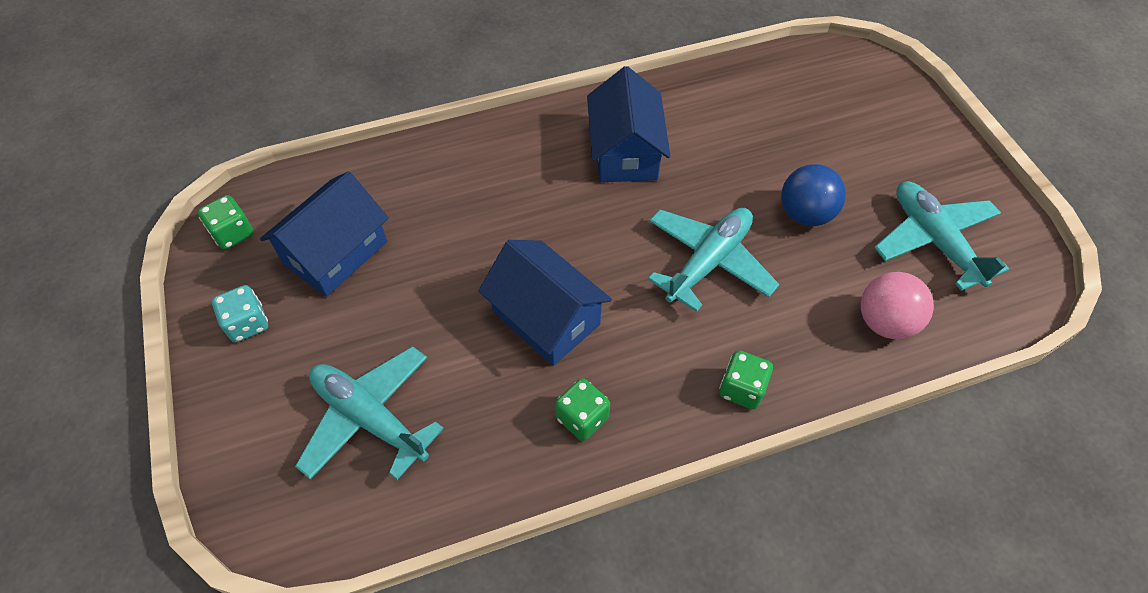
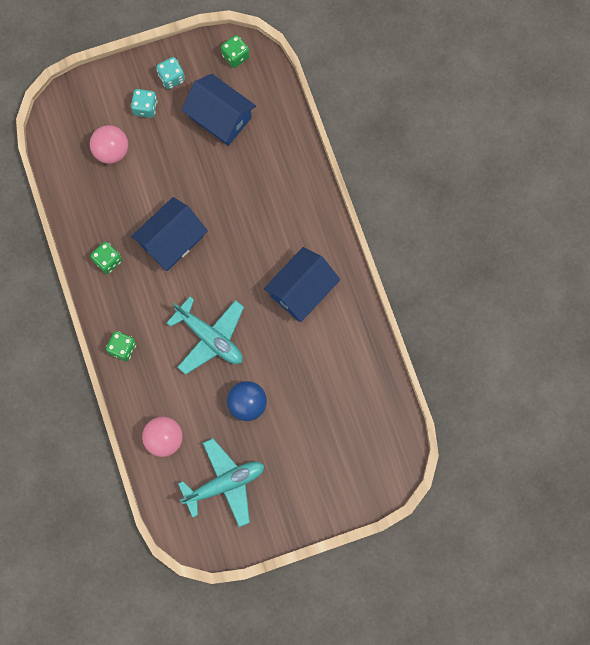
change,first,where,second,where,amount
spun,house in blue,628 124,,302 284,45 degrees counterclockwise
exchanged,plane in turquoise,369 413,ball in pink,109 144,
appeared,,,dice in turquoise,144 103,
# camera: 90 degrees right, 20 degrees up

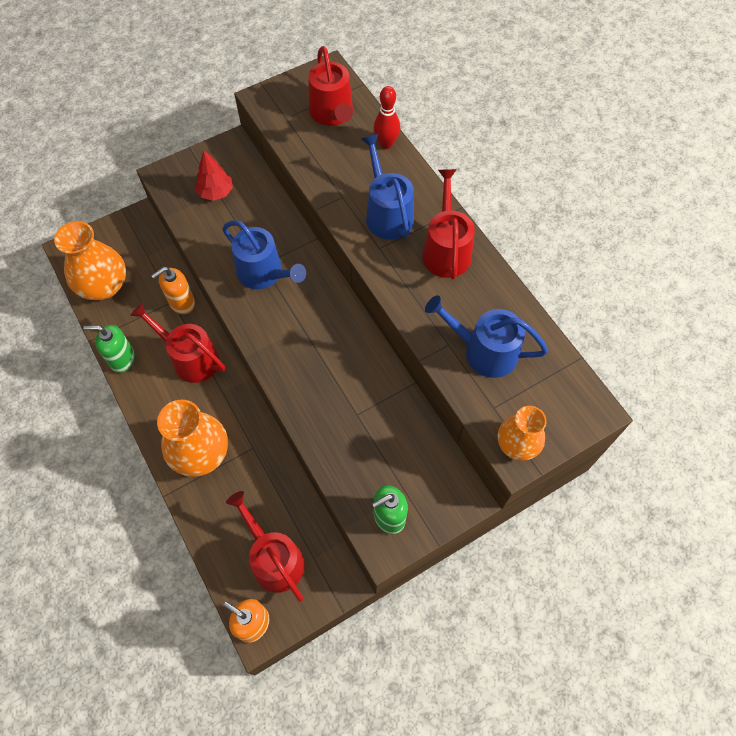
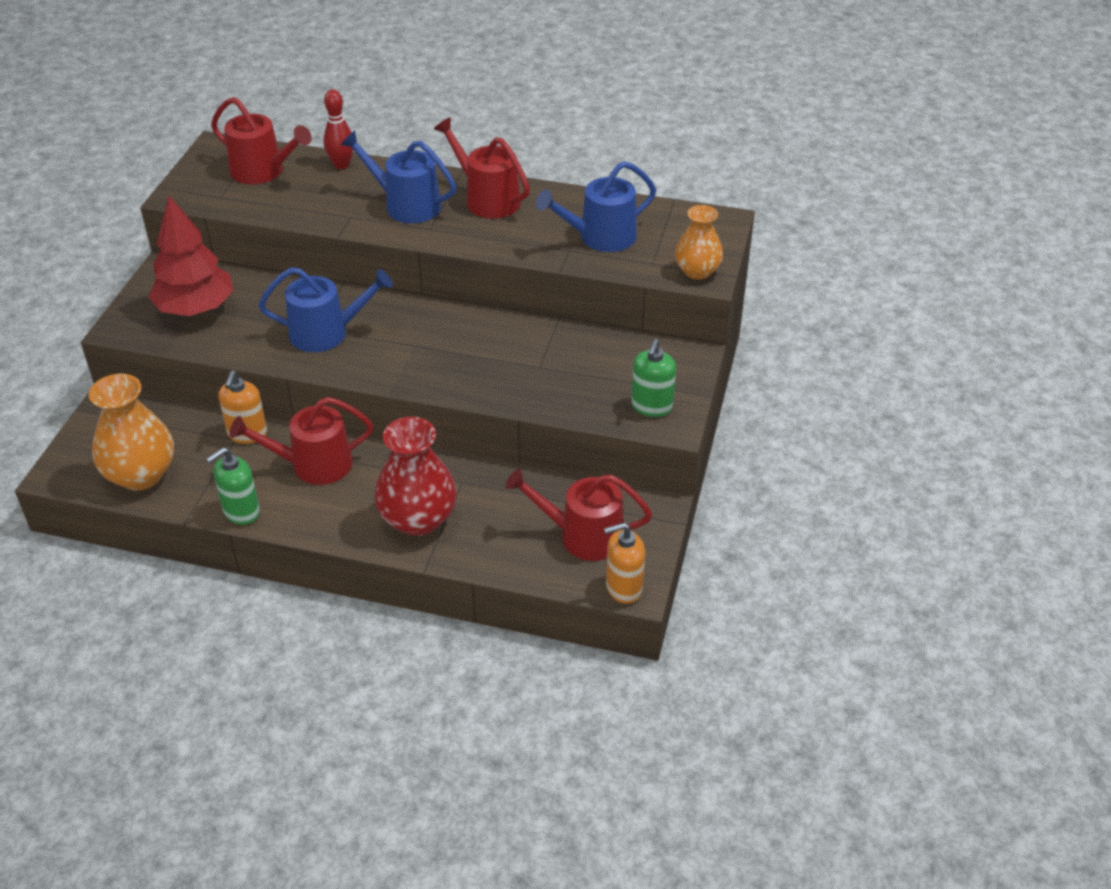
change,first,where,second,where,amount
size,tree in red,214 175,,191 256,x1.73
colour,vase in orange,192 438,vase in red,415 476,
# camera: 45 degrees left, 20 degrees down

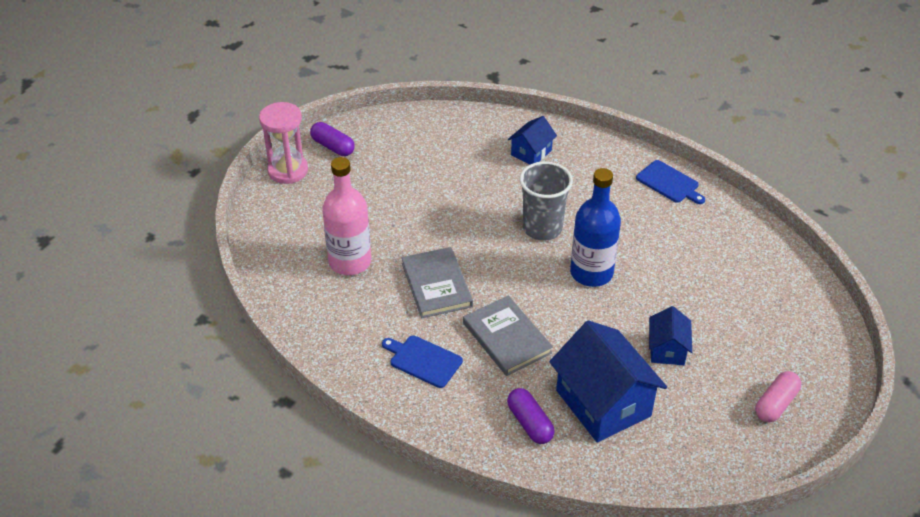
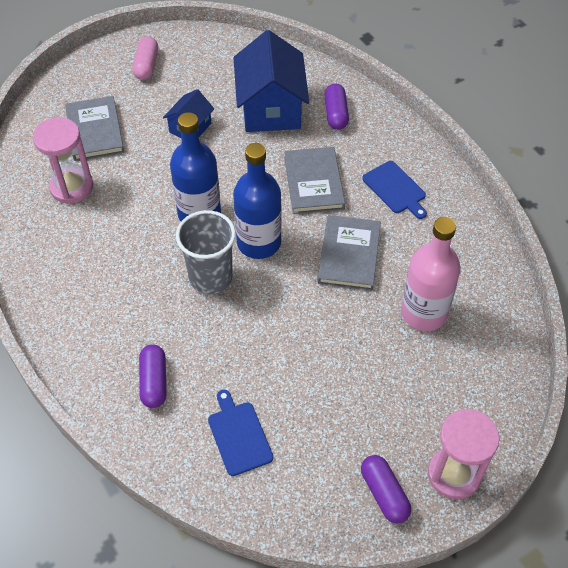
change,first,where,second,where,amount
exchanged,house in blue,532 140,capsule in purple,153 376,
relocated,cutting board in blue,670 182,,240 433,
spun,capsule in pink,778 396,,145 58,60 degrees counterclockwise
appeared,,,book in grey,94 128,
appeared,,,hourglass in pink,63 160,
appeared,,,bottle in blue,257 201,
# camera: 155 degrees left, 10 degrees up

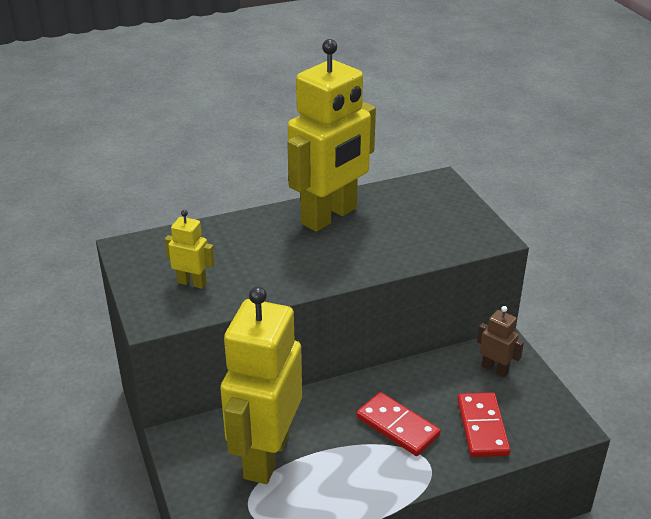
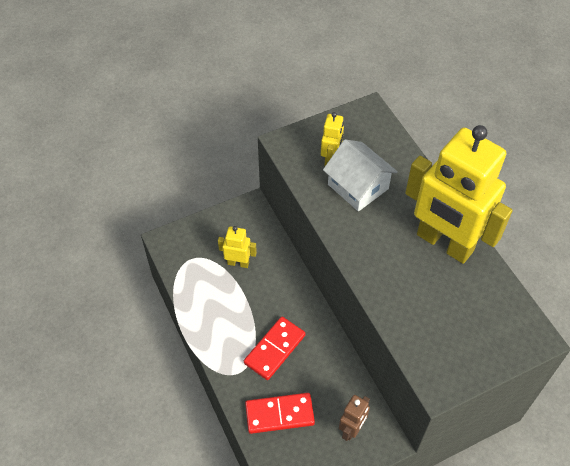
change,first,where,second,where,amount
size,robot in yellow,261 385,,237 247,x0.42
appeared,,,house in white,360 175,
# camera: 85 degrees right, 20 degrees up

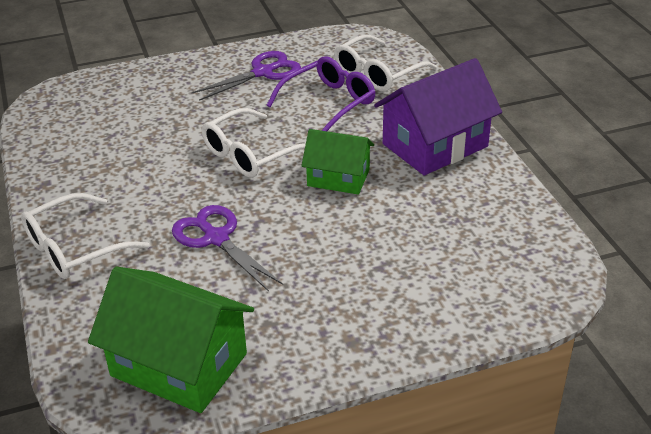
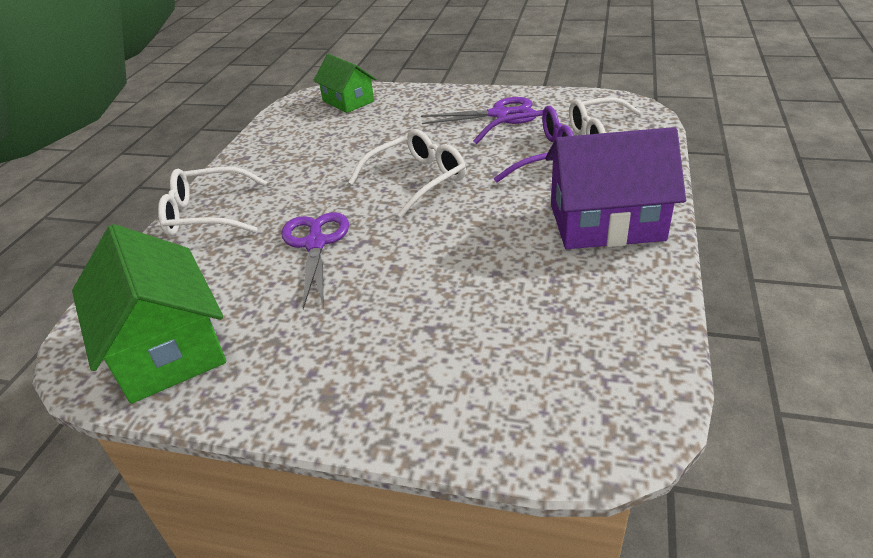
change,first,where,second,where,amount
spun,glasses in white,254 143,,407 173,150 degrees clockwise
relocated,house in green,337 162,,344 83,
# camera: 35 degrees right, 0 degrees up

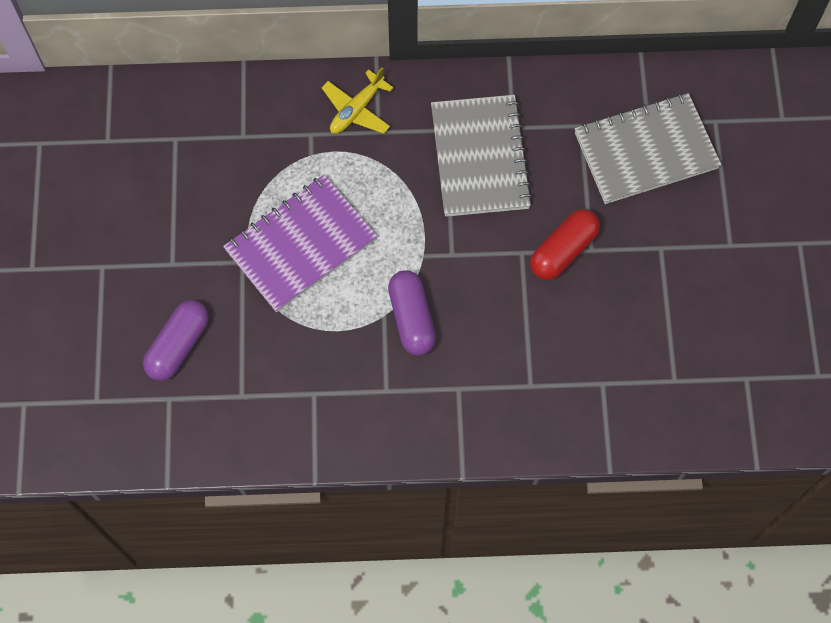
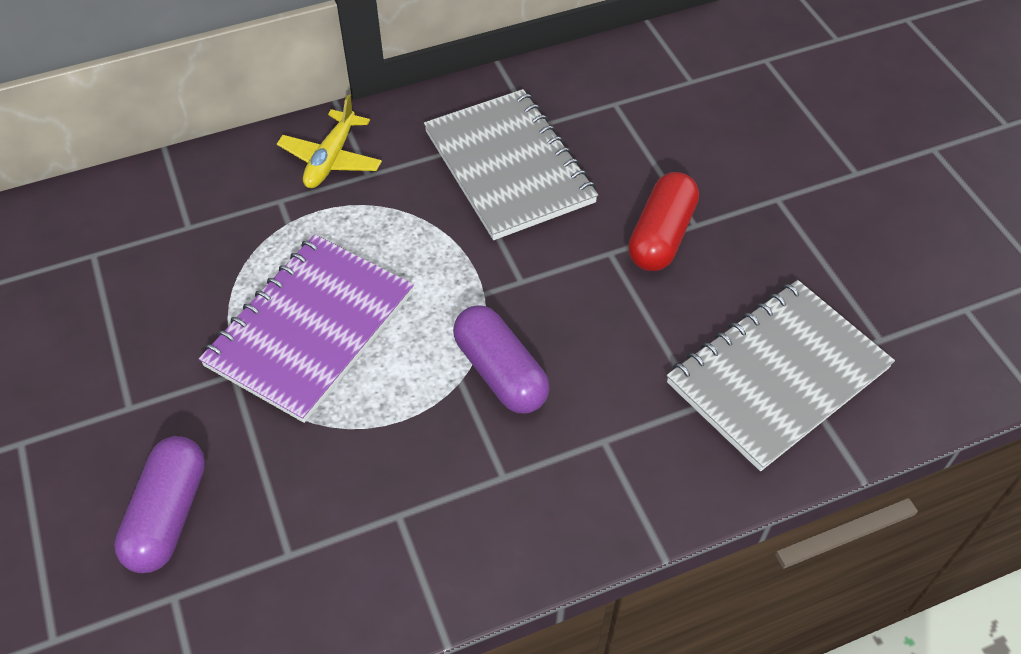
change,first,where,second,where,amount
relocated,notebook in grey,647 148,,781 375,
# camera: 20 degrees left, 15 degrees down

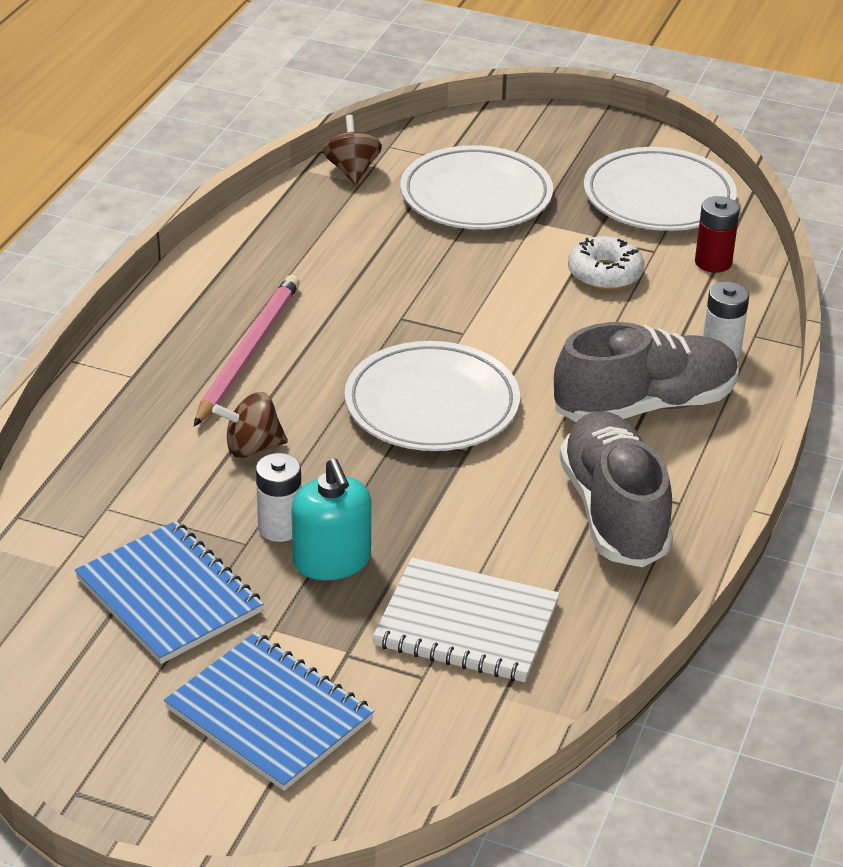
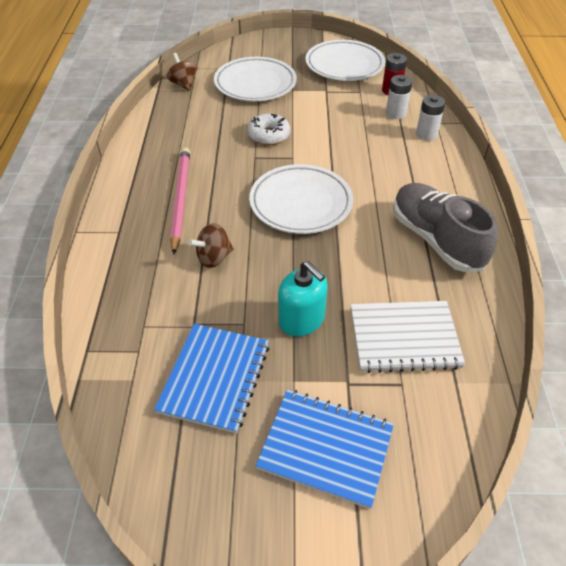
change,first,where,second,where,amount
relocated,donut in white,606 263,,269 129,
missing,shoe in grey,646 372,,,
relocated,battery in white,278 497,,399 97,
spun,notebook in blue,169 592,,211 379,75 degrees clockwise
# camera: 20 degrees left, 10 degrees up

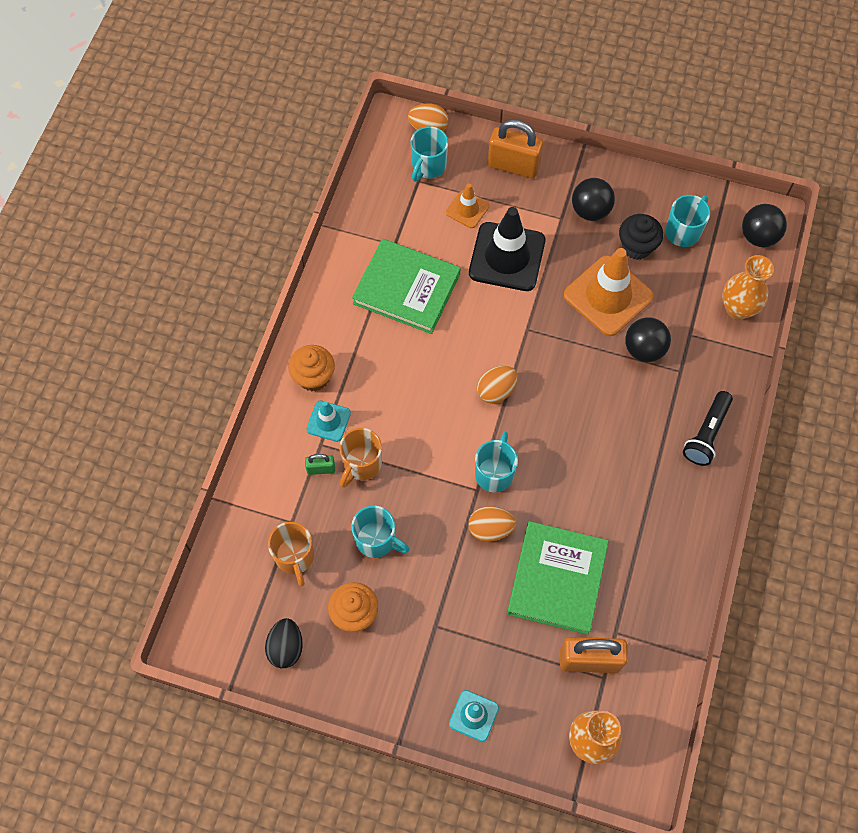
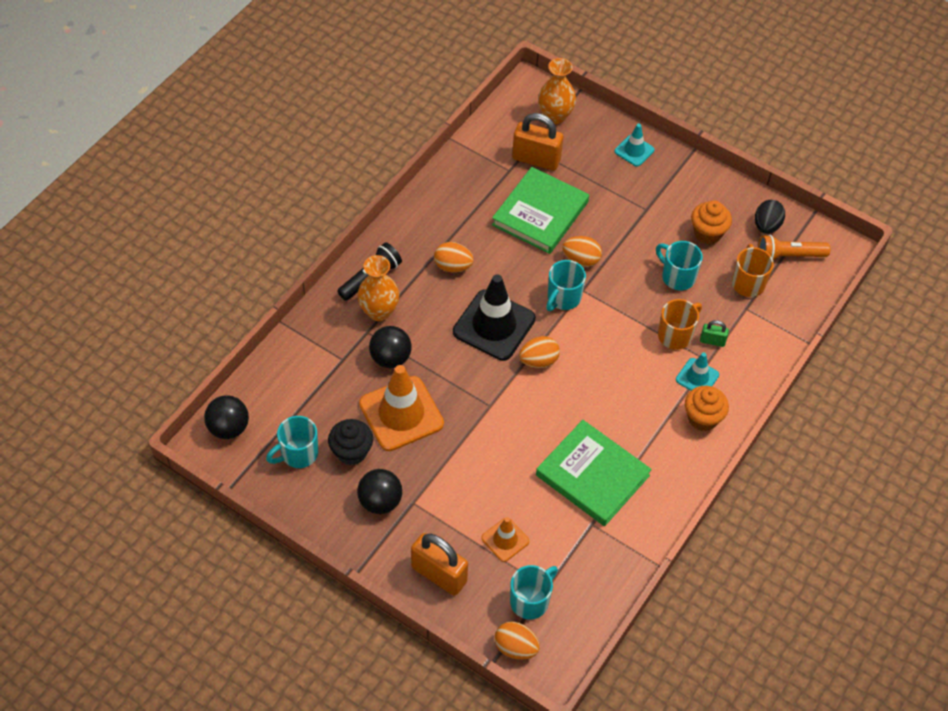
change,first,where,second,where,amount
relocated,traffic cone in black,507 249,,494 317,
relocated,vase in orange,748 287,,378 288,
appeared,,,flashlight in orange,794 247,
appeared,,,egg in orange,454 257,
# camera: 165 degrees left, 10 degrees down

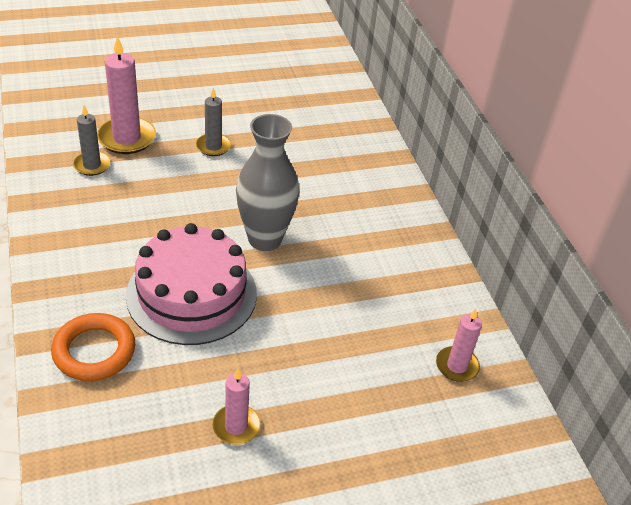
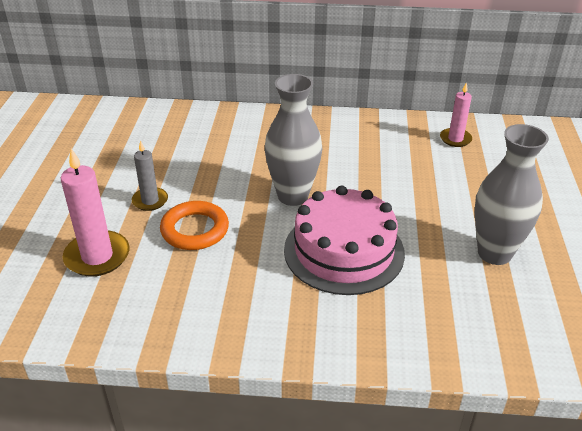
change,first,where,second,where,amount
missing,candle in grey,92 140,,,
relocated,ring in orange,93 347,,194 225,
exchanged,candle in pink,236 407,vase in grey,512 194,
# camera: 65 degrees left, 5 degrees down

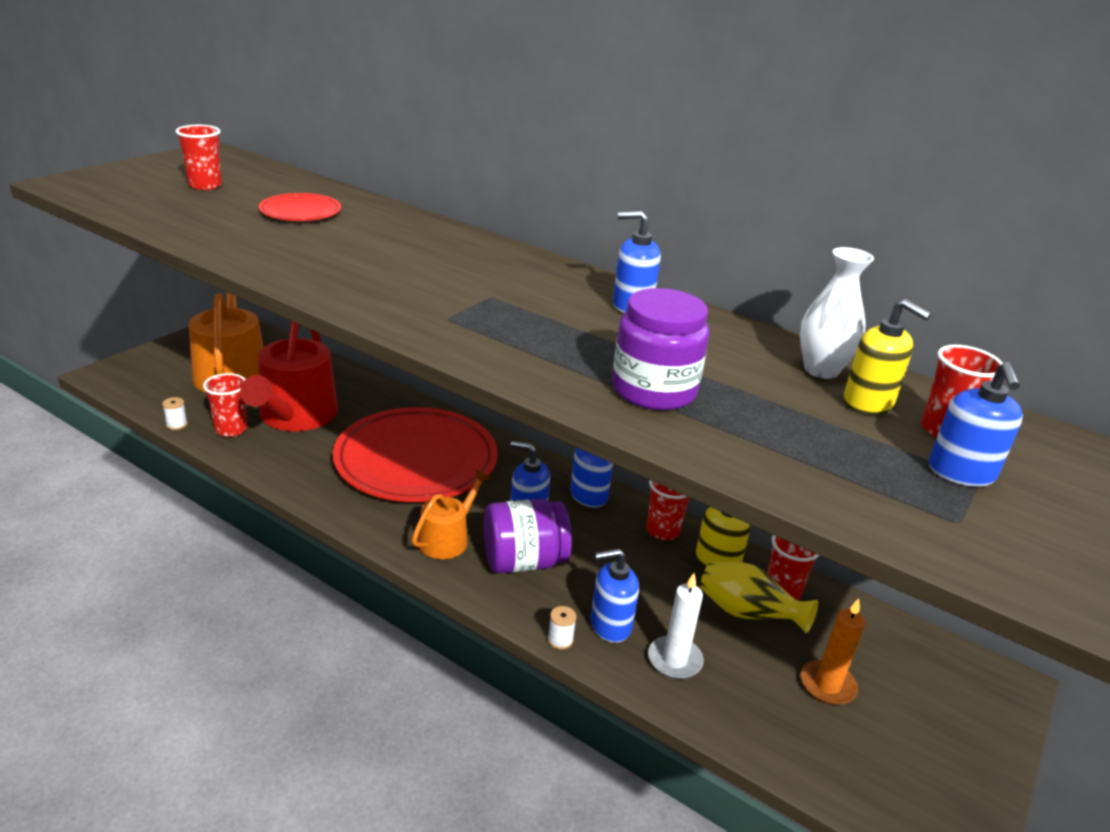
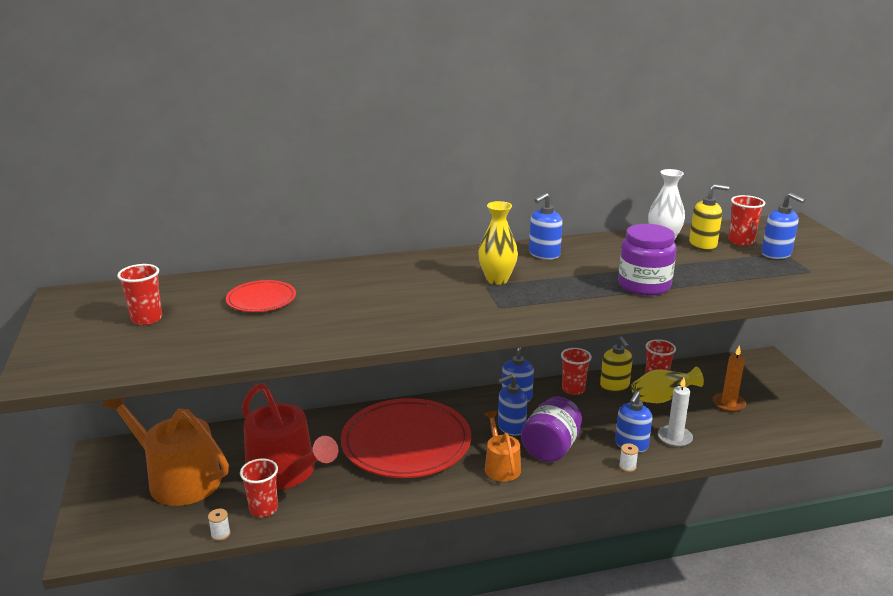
change,first,where,second,where,amount
appeared,,,vase in yellow,498 243,
# camera: 45 degrees left, 5 degrees down

